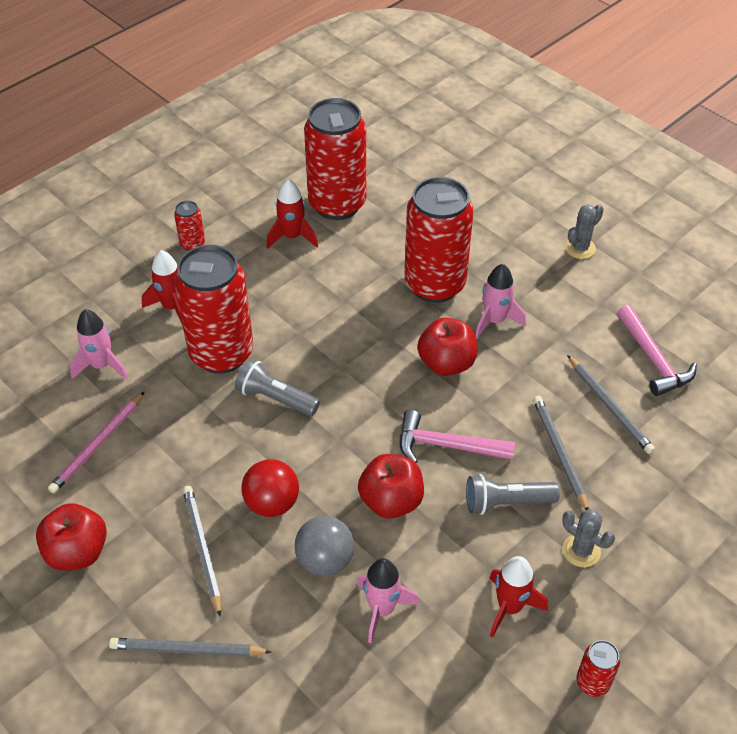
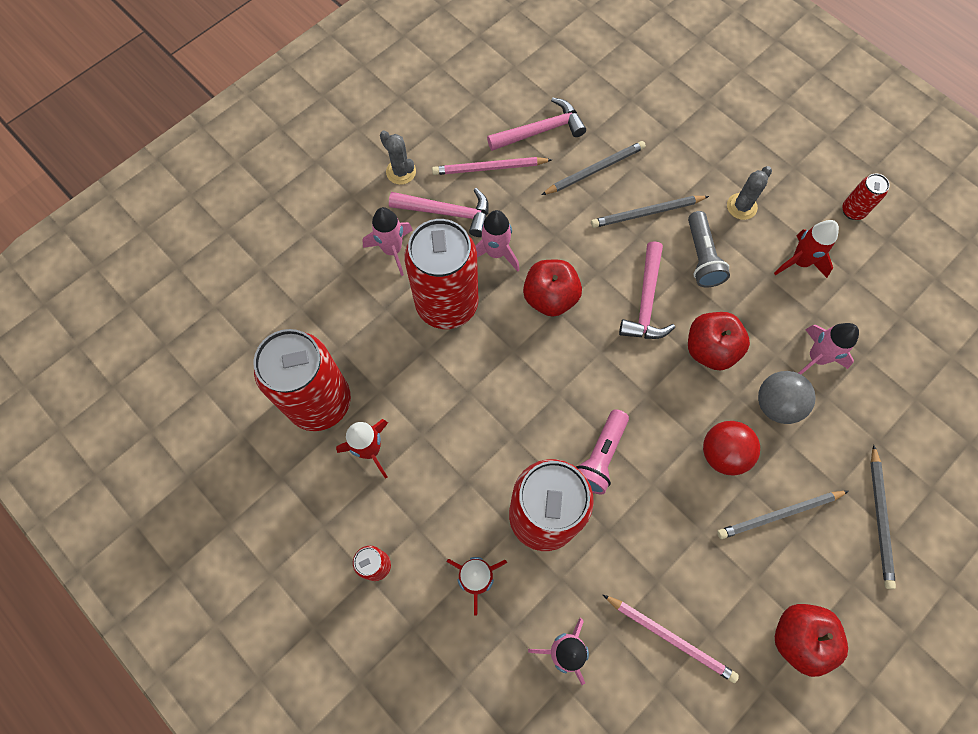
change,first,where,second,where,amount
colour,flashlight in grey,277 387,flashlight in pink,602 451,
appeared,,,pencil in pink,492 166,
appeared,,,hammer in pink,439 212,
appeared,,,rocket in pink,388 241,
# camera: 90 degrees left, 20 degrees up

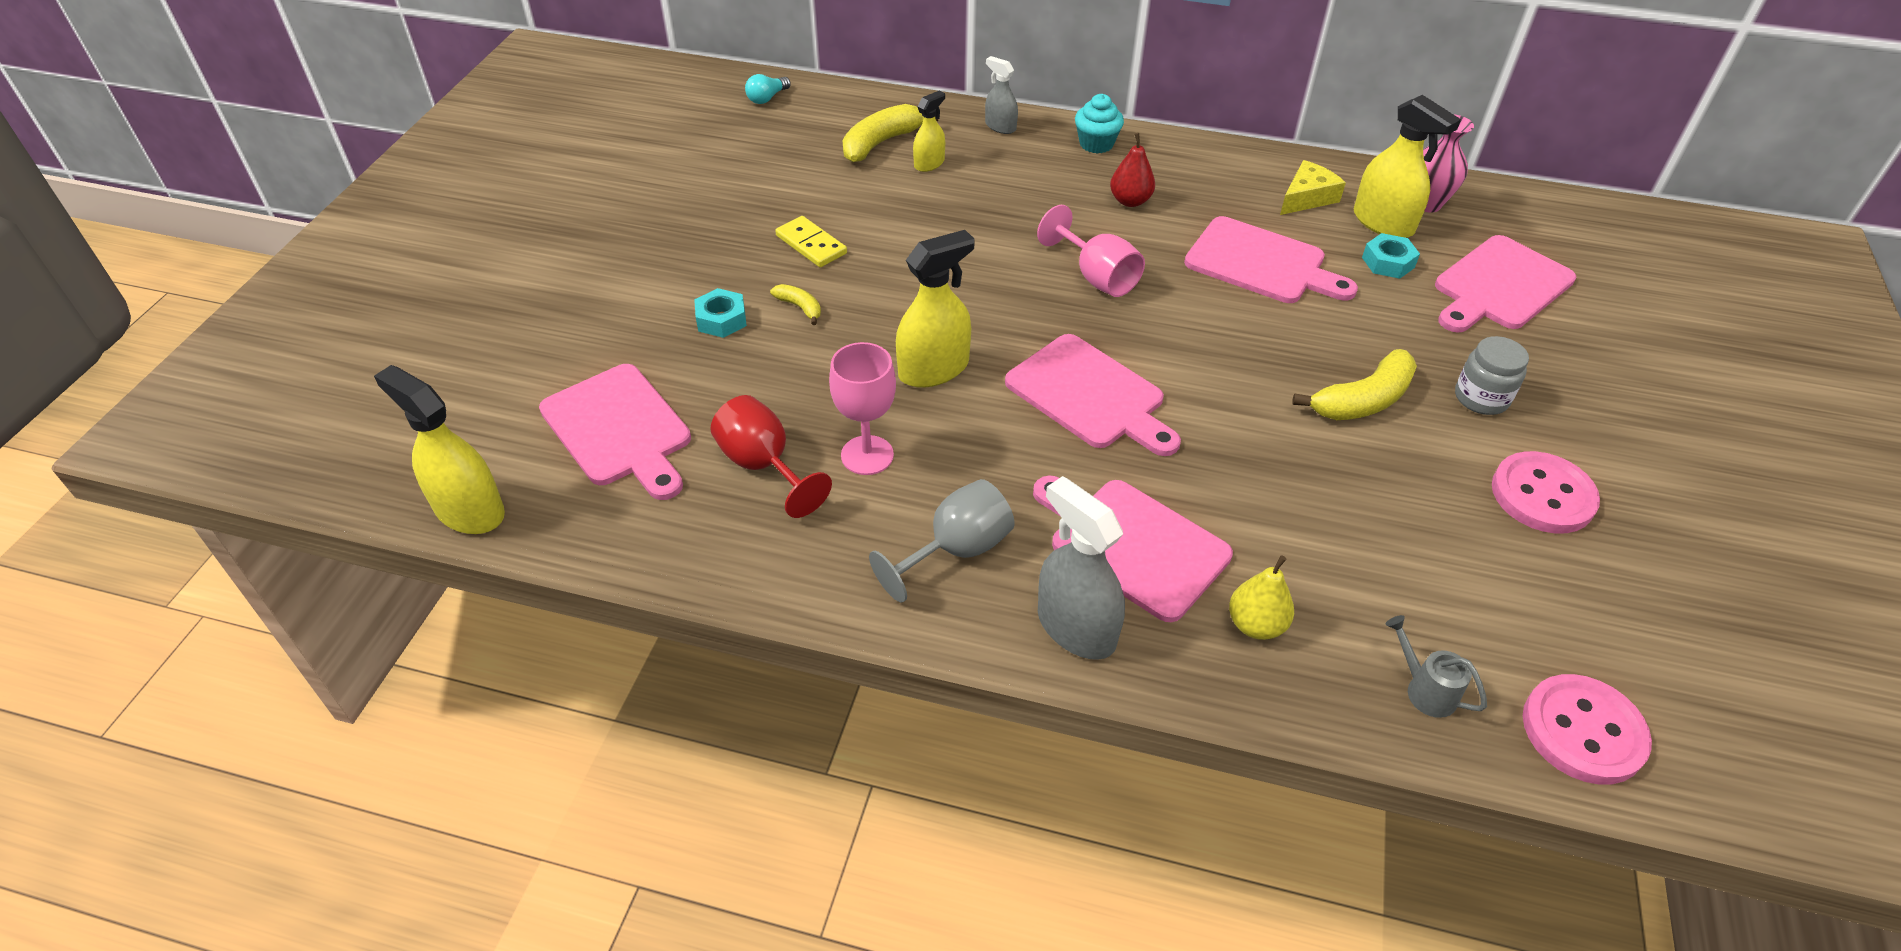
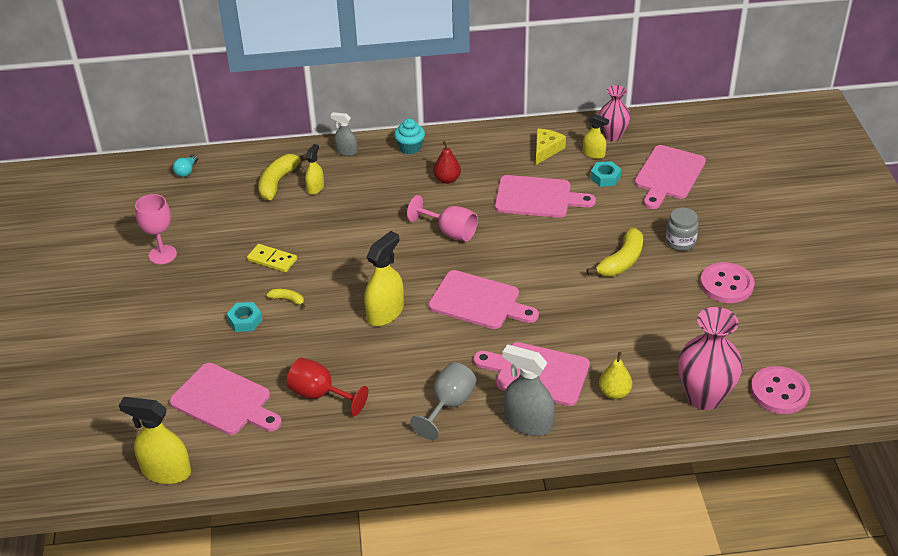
change,first,where,second,where,amount
size,spray bottle in yellow,1407 166,,596 136,x0.58
relocated,goblet in pink,862 408,,156 229,
exchanged,watering can in grey,1436 666,vase in pink,710 358,
# camera: 20 degrees left, 5 degrees down

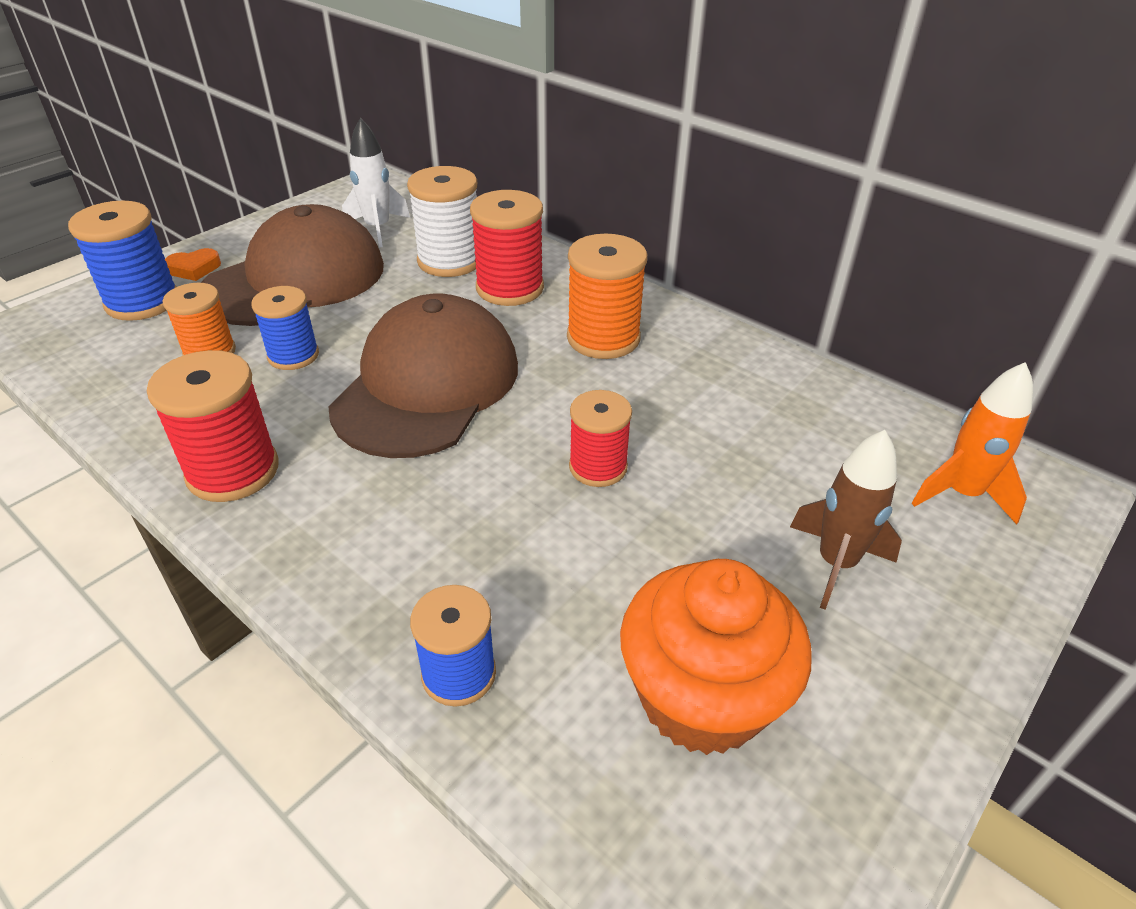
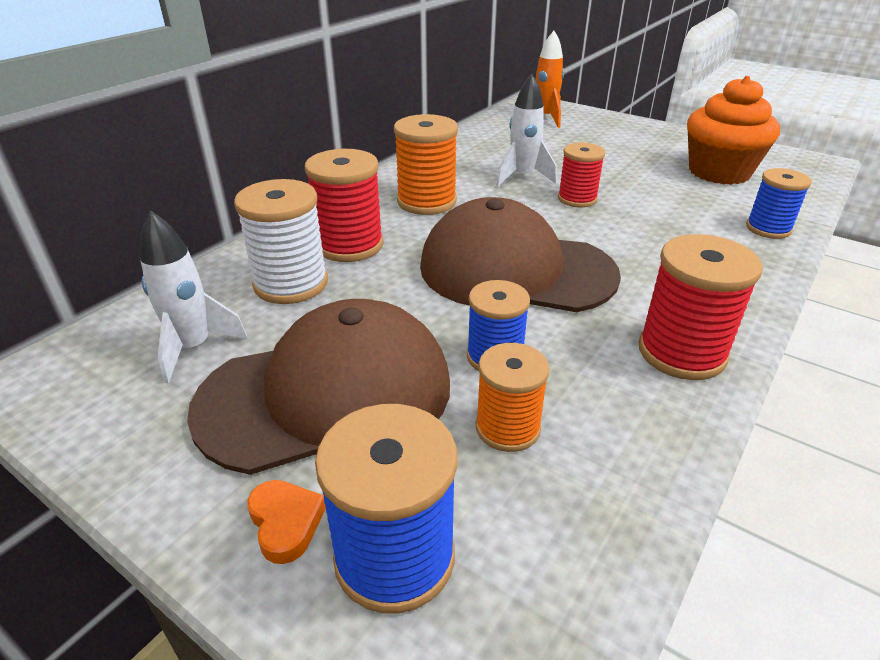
change,first,where,second,where,amount
spun,cap in brown,292 265,,318 387,120 degrees clockwise
missing,rocket in brown,846 520,,,
appeared,,,rocket in white,526 130,
# camera: 95 degrees left, 5 degrees down

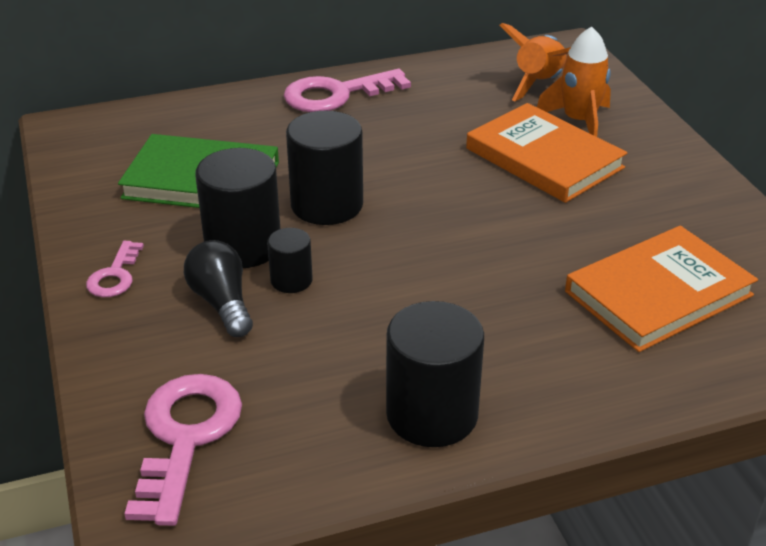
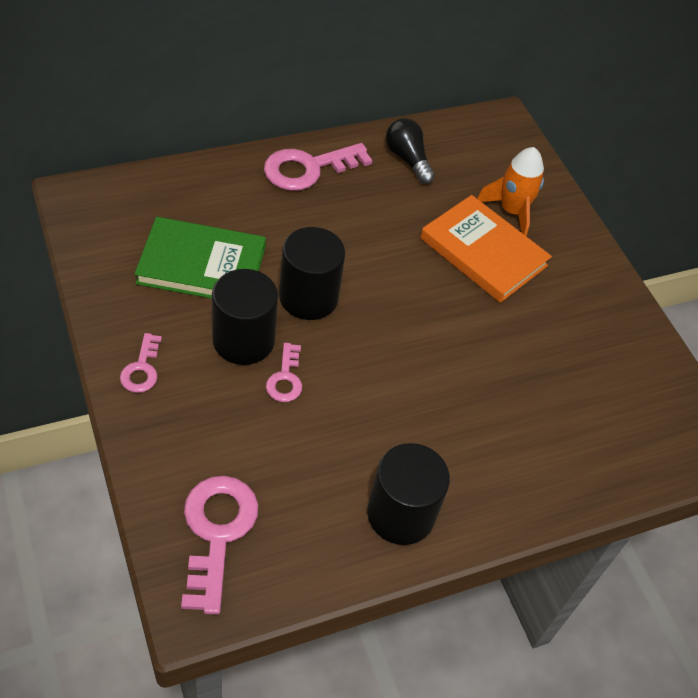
change,first,where,second,where,amount
missing,rocket in orange,535 62,,,
missing,book in orange,661 289,,,
exchanged,cylinder in black,290 260,key in pink,284 372,
relocated,light bulb in black,218 288,,410 151,
# camera: 10 degrees left, 15 degrees up

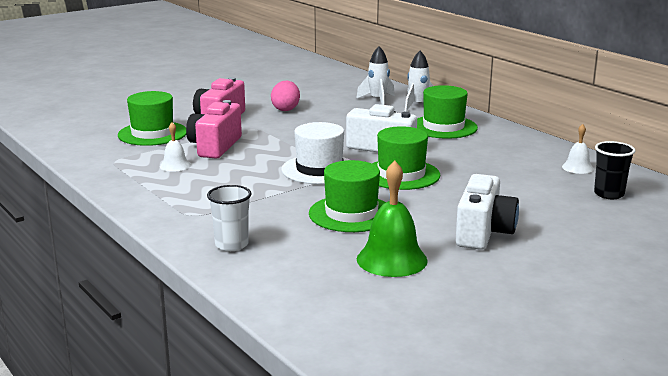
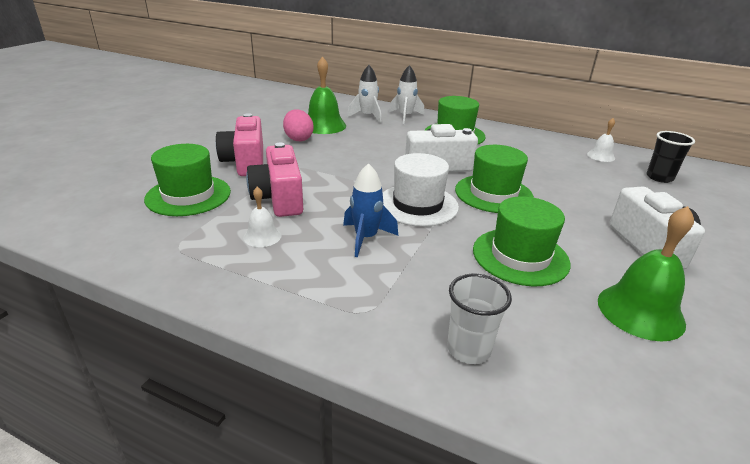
change,first,where,second,where,amount
appeared,,,bell in green,327 95,
appeared,,,rocket in blue,370 210,
# camera: 30 degrees left, 10 degrees up

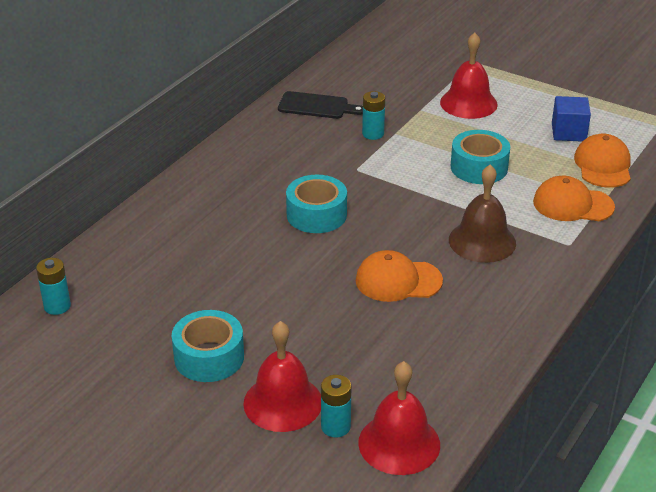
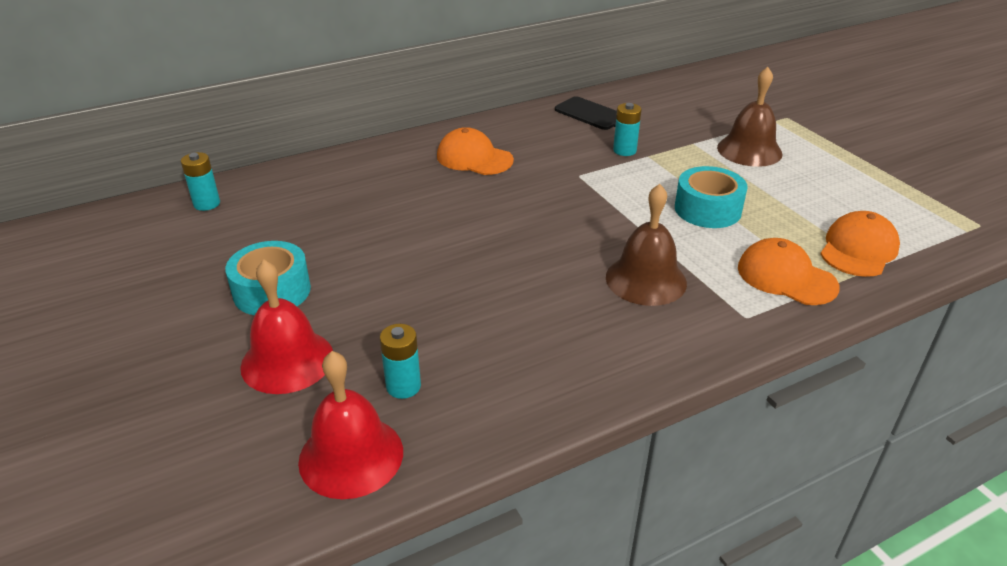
change,first,where,second,where,amount
colour,bell in red,469 76,bell in brown,750 117,
missing,cube in blue,571 119,,,
missing,tape in turquoise,316 204,,,
relocated,cap in orange,399 276,,475 151,
relocated,battery in turquoise,336 406,,400 361,
# camera: 30 degrees right, 0 degrees up

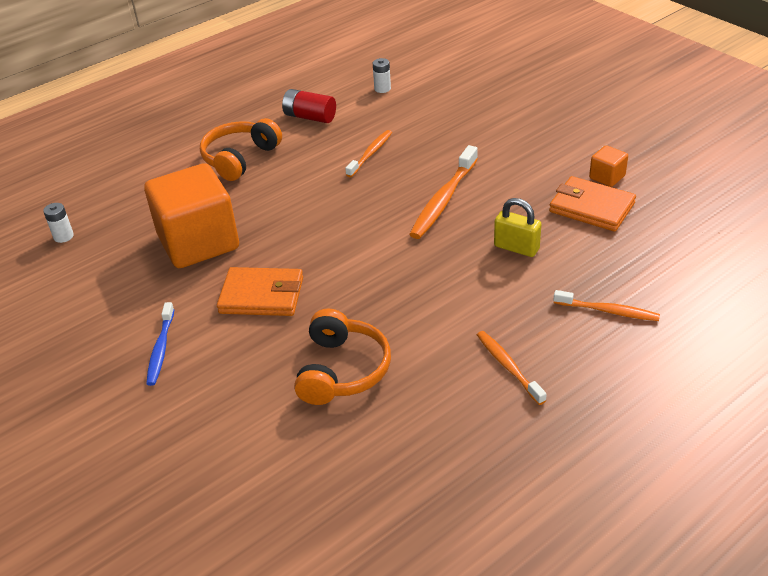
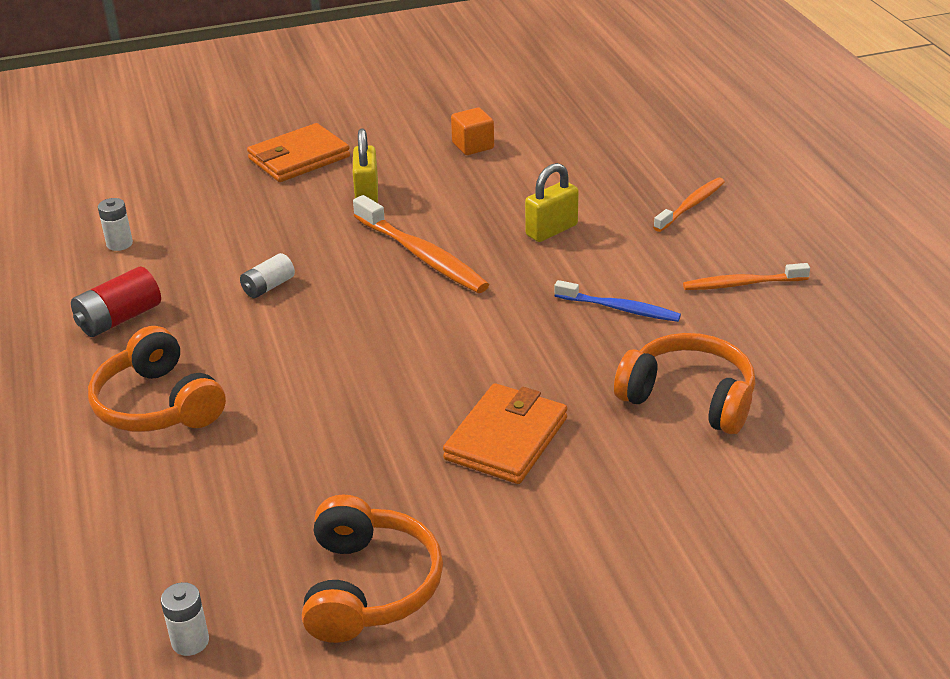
change,first,where,second,where,amount
exchanged,toothbrush in orange,368 153,battery in white,267 275,
missing,cube in orange,191 215,,,
relocated,wallet in orange,592 204,,298 152,
relocated,toothbrush in blue,160 344,,617 301,
appeared,,,padlock in yellow,365 166,
appeared,,,headphones in orange,372 569,
# camera: 70 degrees left, 5 degrees down

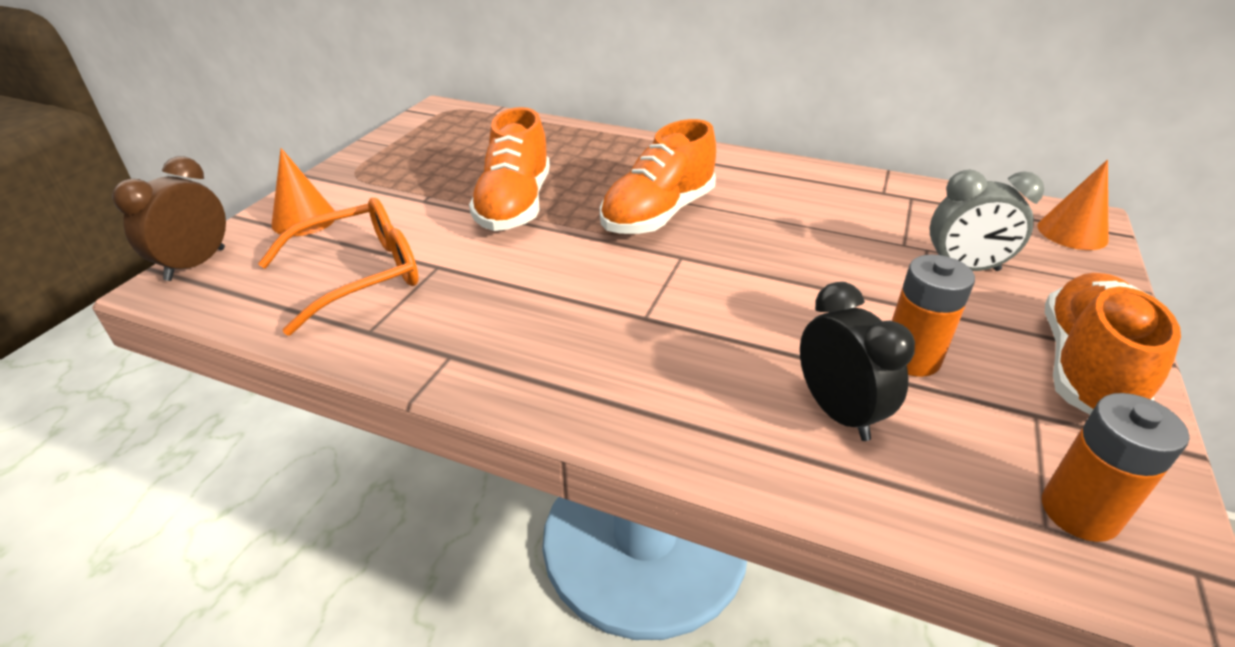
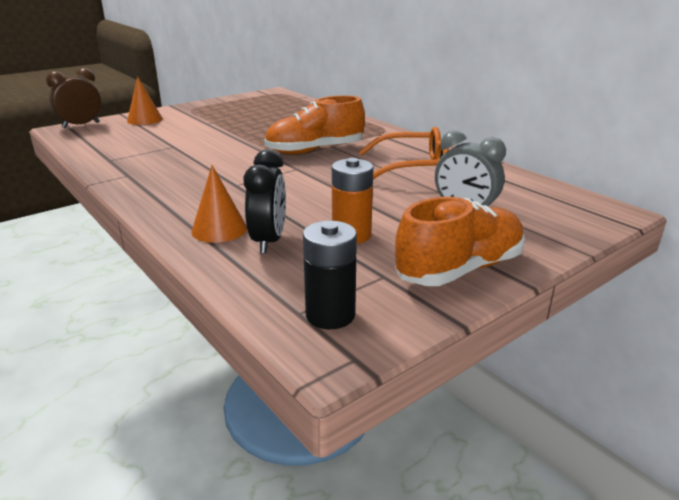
change,first,where,second,where,amount
missing,shoe in orange,509 169,,,
relocated,cone in orange,1073 205,,219 204,
relocated,glasses in orange,338 267,,404 153,
colour,battery in orange,1115 467,battery in black,330 275,
# camera: 30 degrees right, 10 degrees down

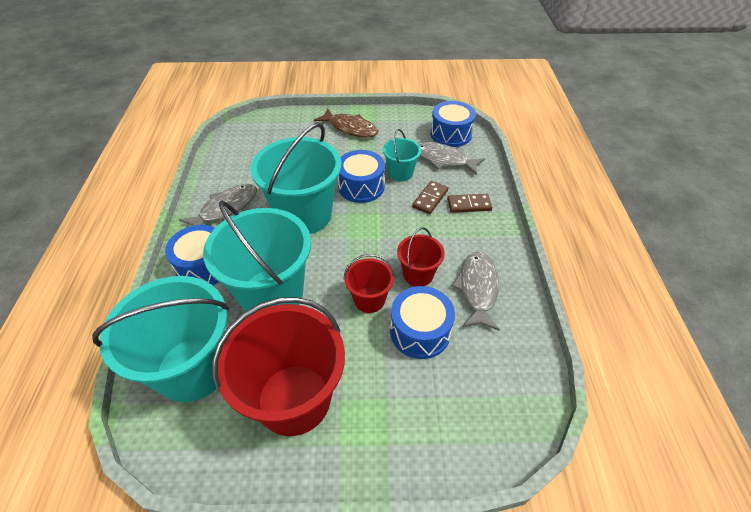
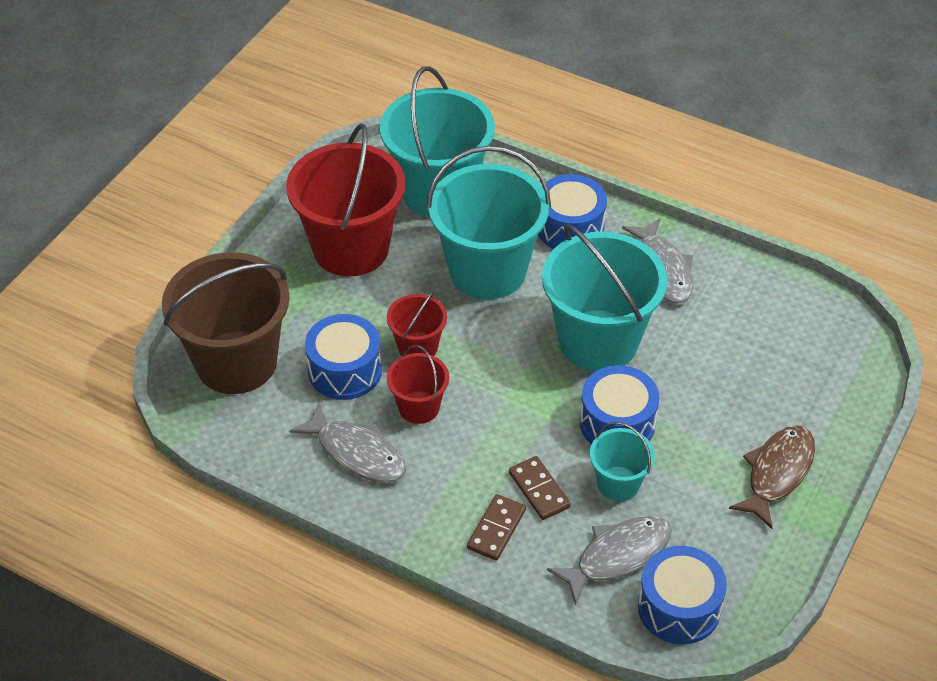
change,first,where,second,where,amount
spun,fish in brown,346 123,,772 477,150 degrees clockwise
appeared,,,bucket in brown,226 323,
# camera: 120 degrees right, 0 degrees up

